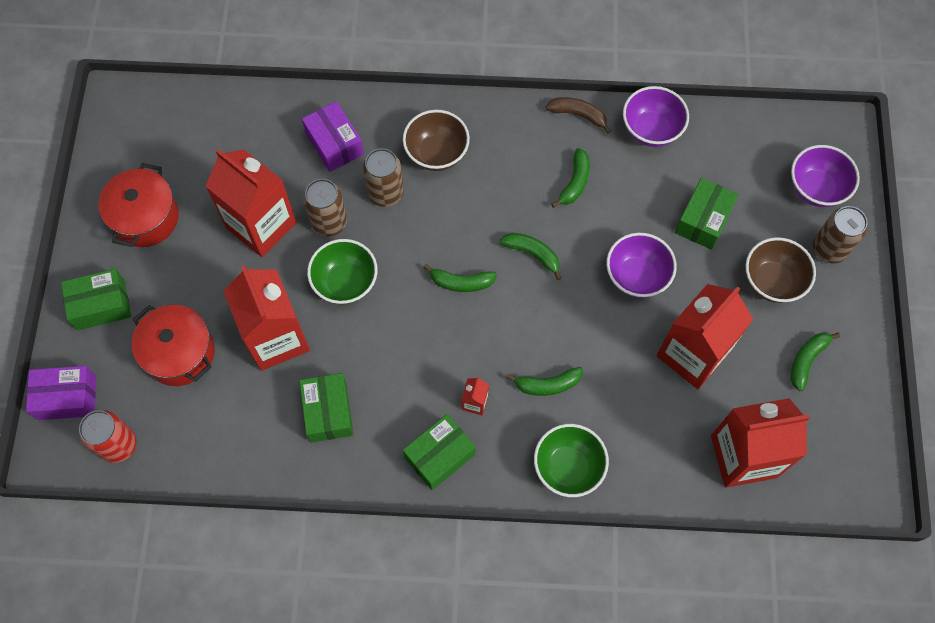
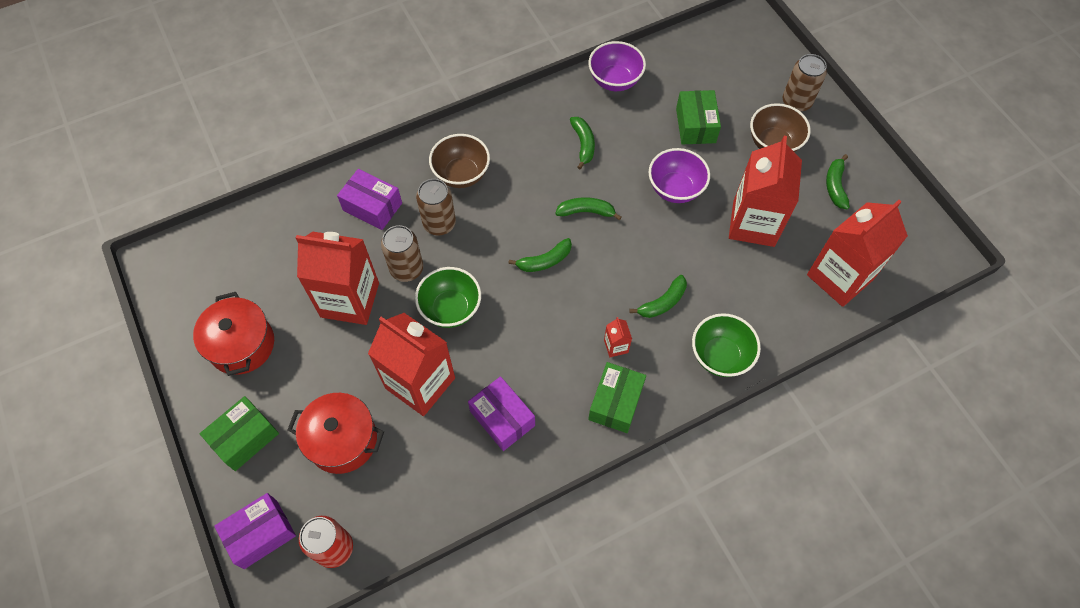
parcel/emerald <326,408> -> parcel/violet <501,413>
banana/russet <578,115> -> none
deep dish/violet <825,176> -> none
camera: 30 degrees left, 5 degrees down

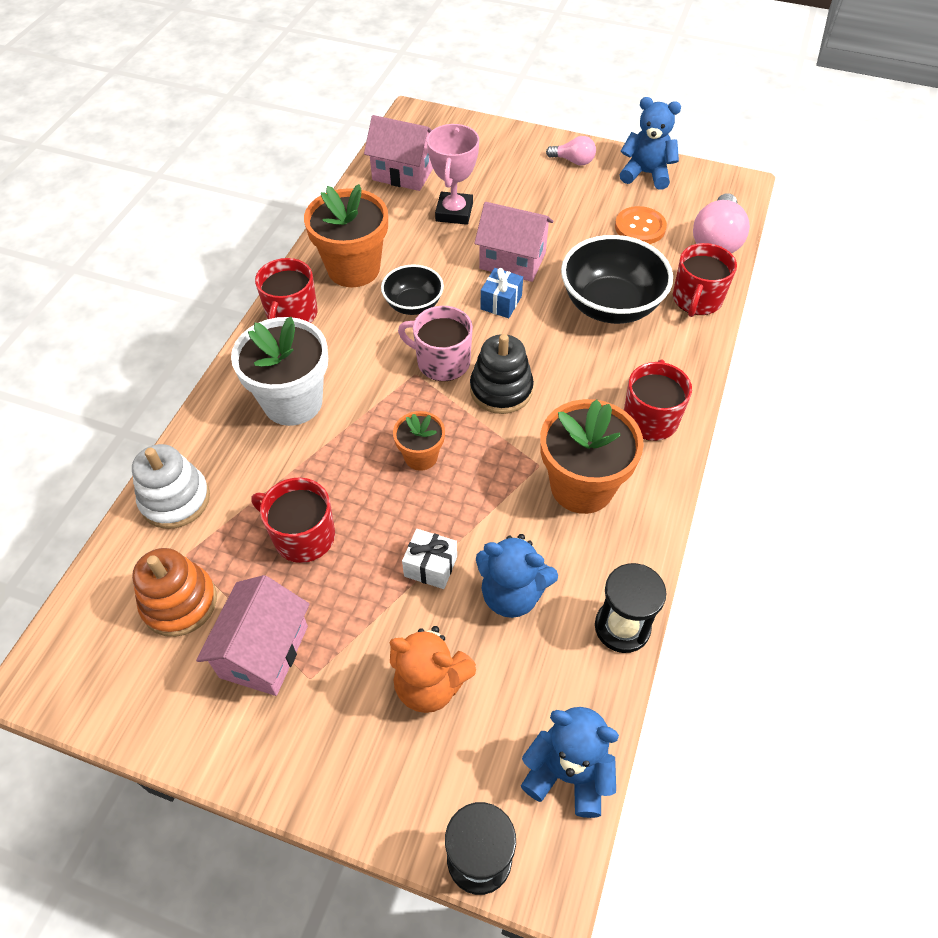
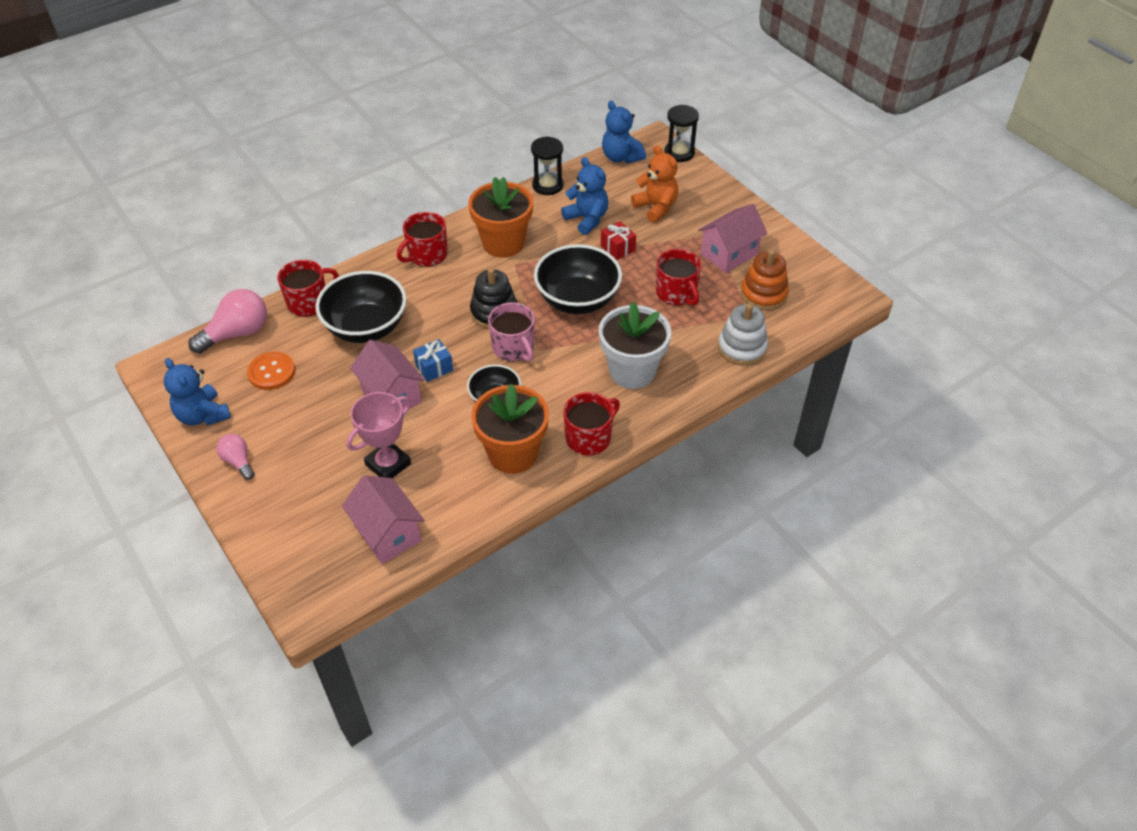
flower pot/bright orange <419,441> -> deep dish/ebony <578,279>
gift/pure white <429,559> -> gift/scarlet <618,240>
camera: 145 degrees left, 5 degrees down

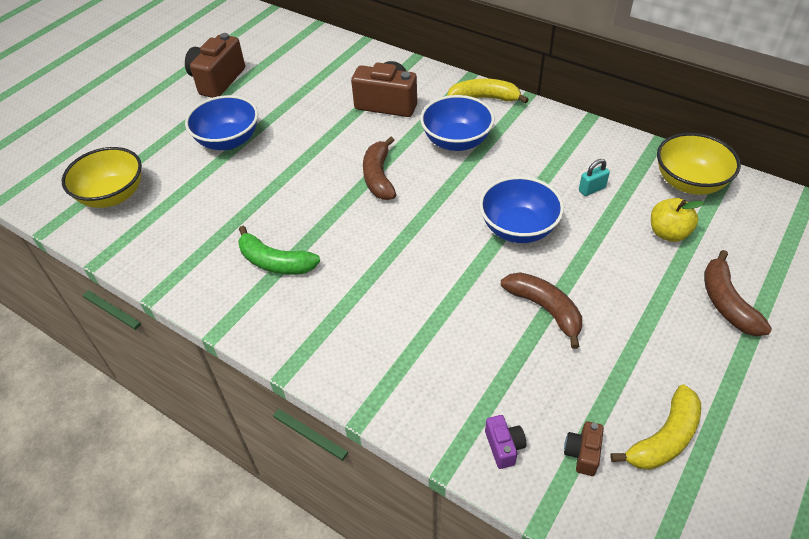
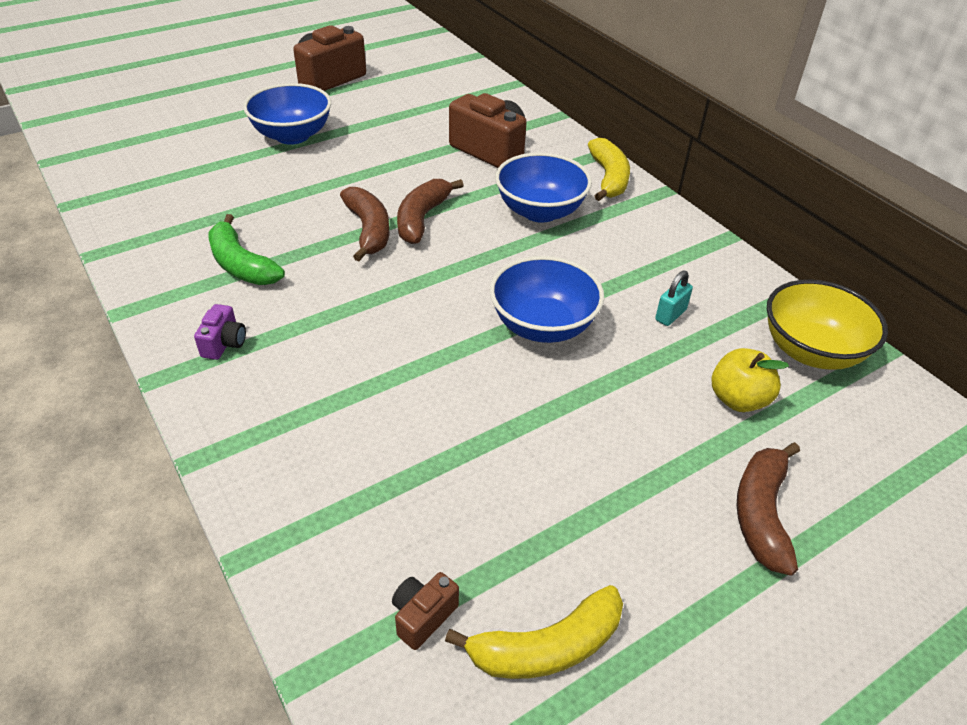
compact camera/violet <505,442> -> compact camera/violet <220,332>, shifted
banana/russet <541,310> -> banana/russet <365,224>, shifted
banana/bright yellow <488,91> -> banana/bright yellow <609,169>, 60 degrees clockwise
lock/teal <594,177> -> lock/teal <674,298>, 45 degrees counterclockwise
deep dish/bright yellow <102,177> -> none
camera: 20 degrees right, 5 degrees down

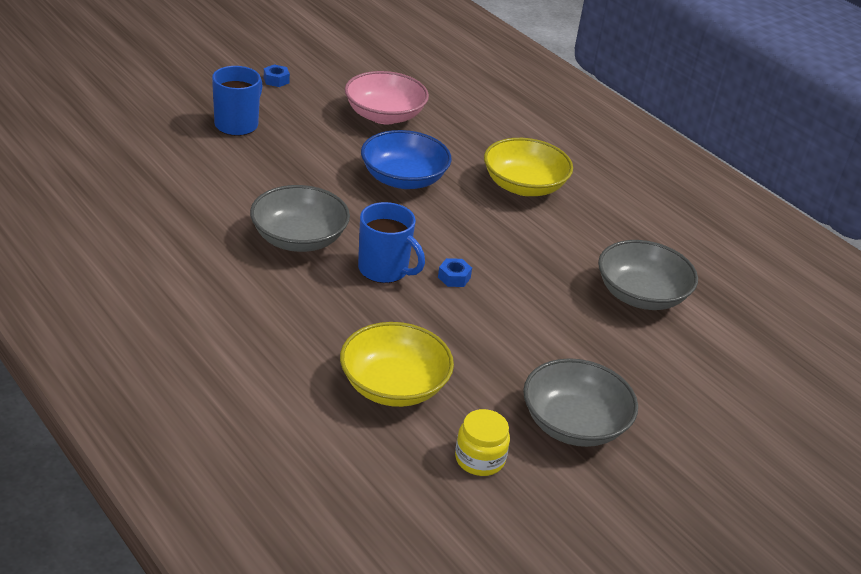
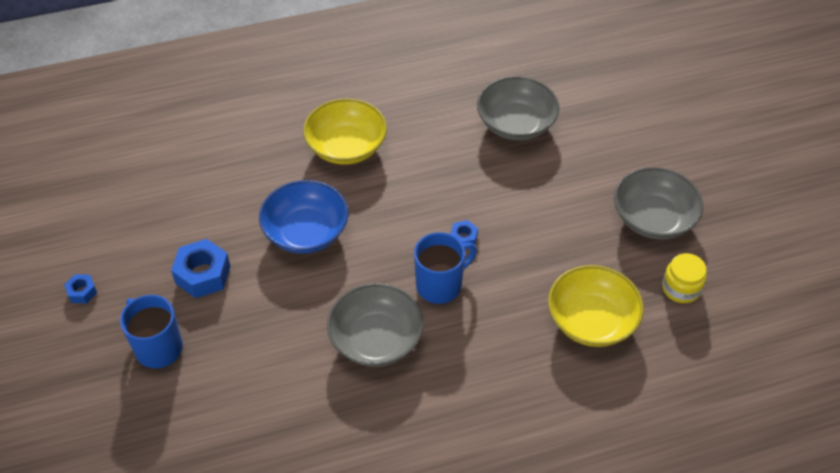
none -> hex nut/cobalt <200,268>
deep dish/rosy <387,97> -> none
camera: 65 degrees left, 15 degrees up

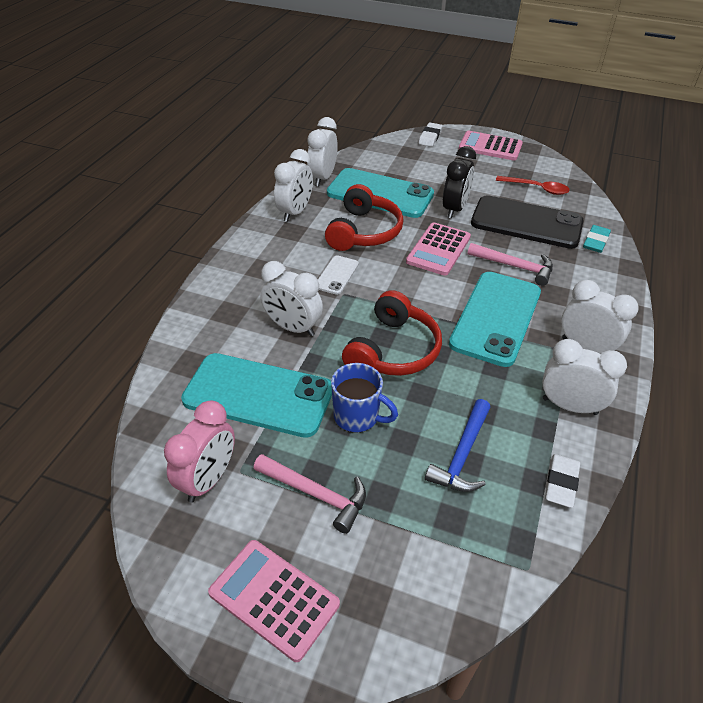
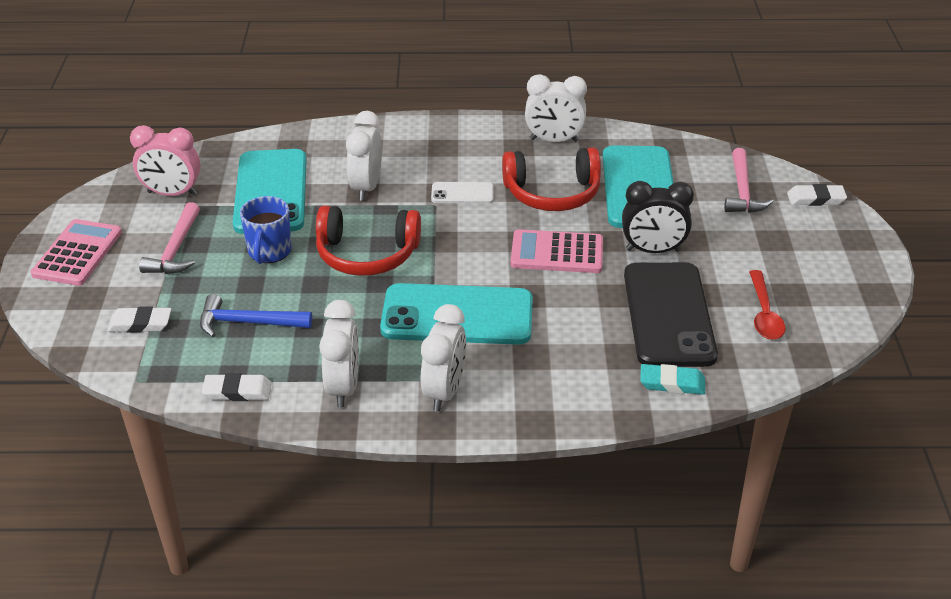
none -> eraser/pure white <139,319>
carpenter's hammer/rosy <510,264> -> carpenter's hammer/rosy <749,180>, shifted
clock/pure white <322,152> -> none
calculator/rosy <491,146> -> none
camera: 70 degrees right, 5 degrees down

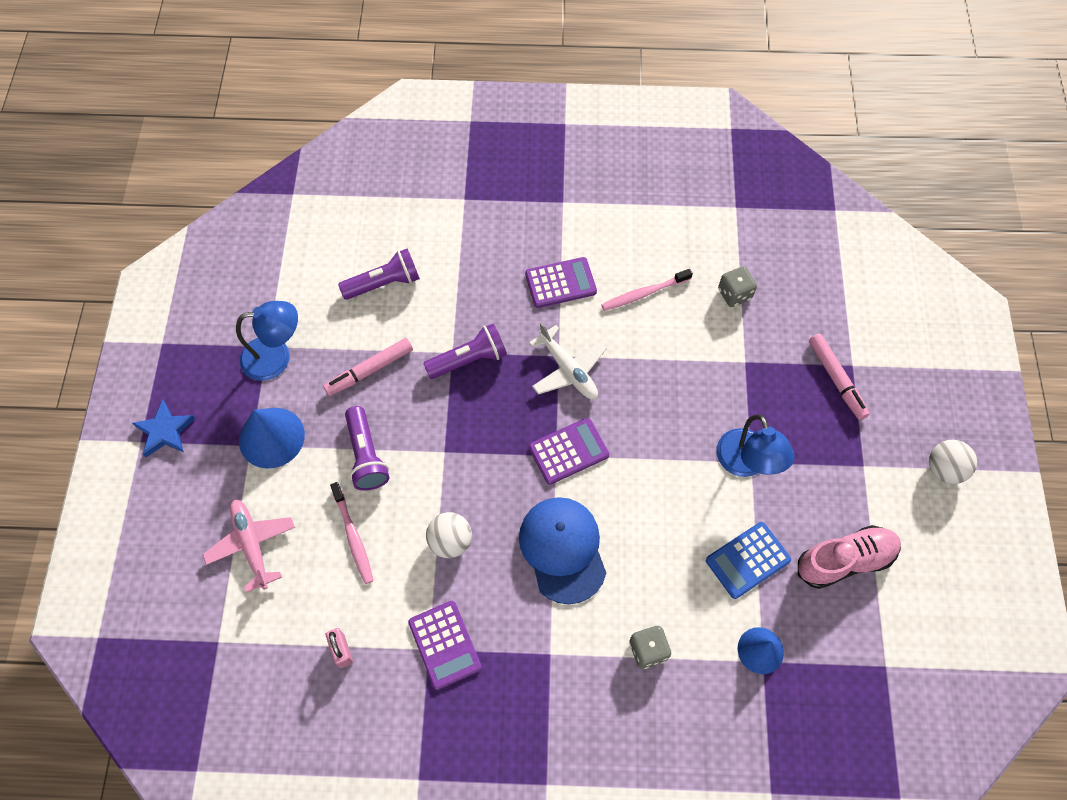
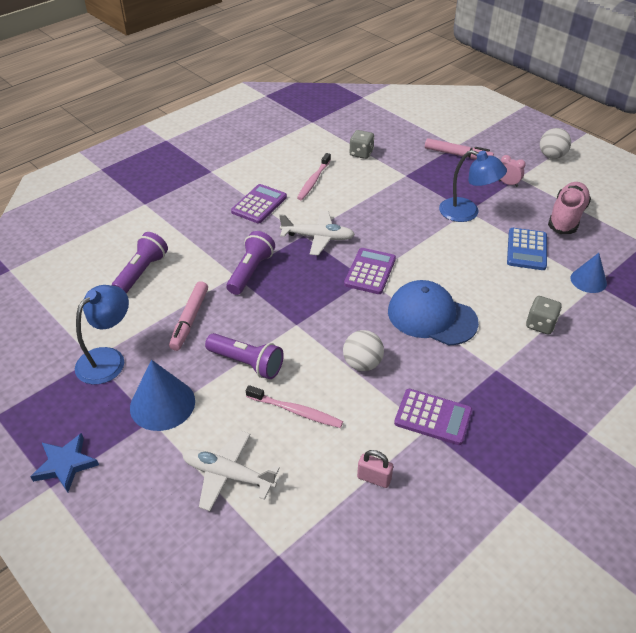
aeroplane/rosy <248,546> -> aeroplane/pure white <231,470>
none -> clock/rosy <512,171>
camera: 45 degrees left, 20 degrees down

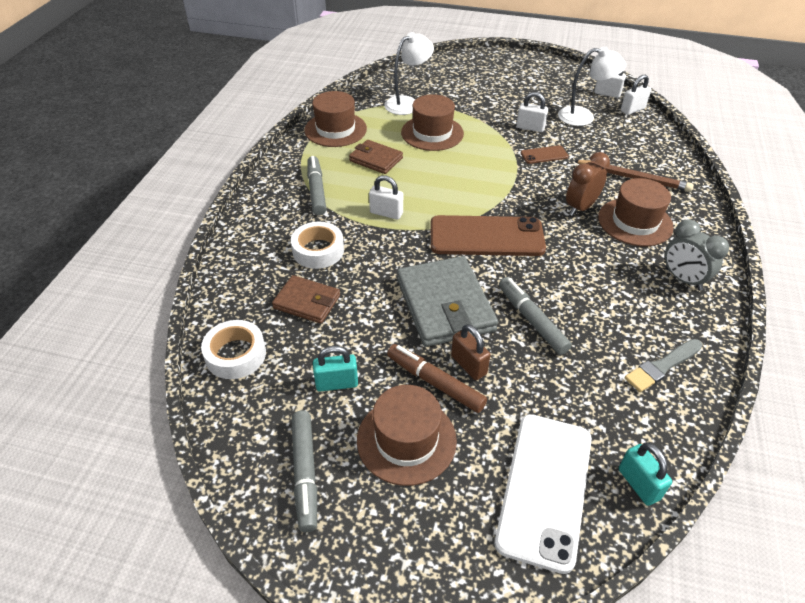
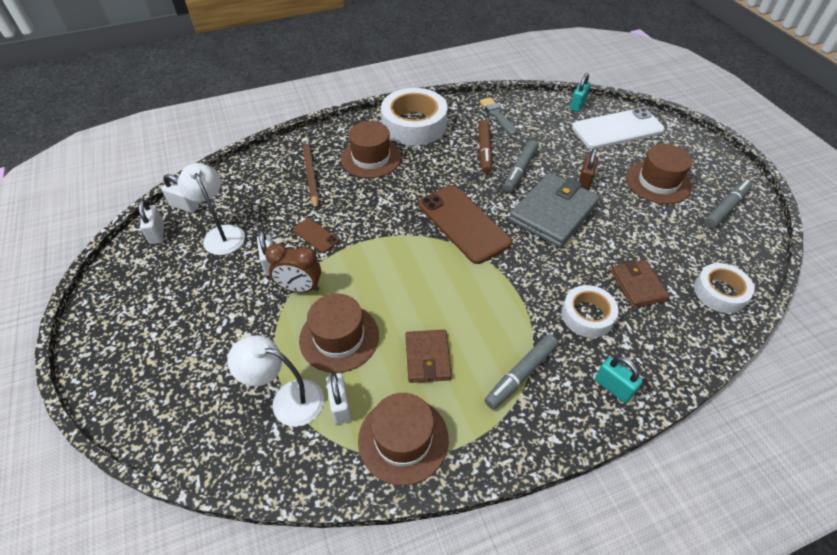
clock/russet <588,184> -> clock/russet <293,267>, shifted
lock/pure white <386,197> -> lock/pure white <338,398>, shifted
clock/grey <697,255> -> tape/pure white <414,116>
felt pen/russet <437,378> -> felt pen/russet <485,147>, shifted
brush/grey <664,365> -> brush/grey <498,116>, 135 degrees counterclockwise
lock/teal <335,369> -> lock/teal <619,379>, shifted
camera: 125 degrees left, 5 degrees up

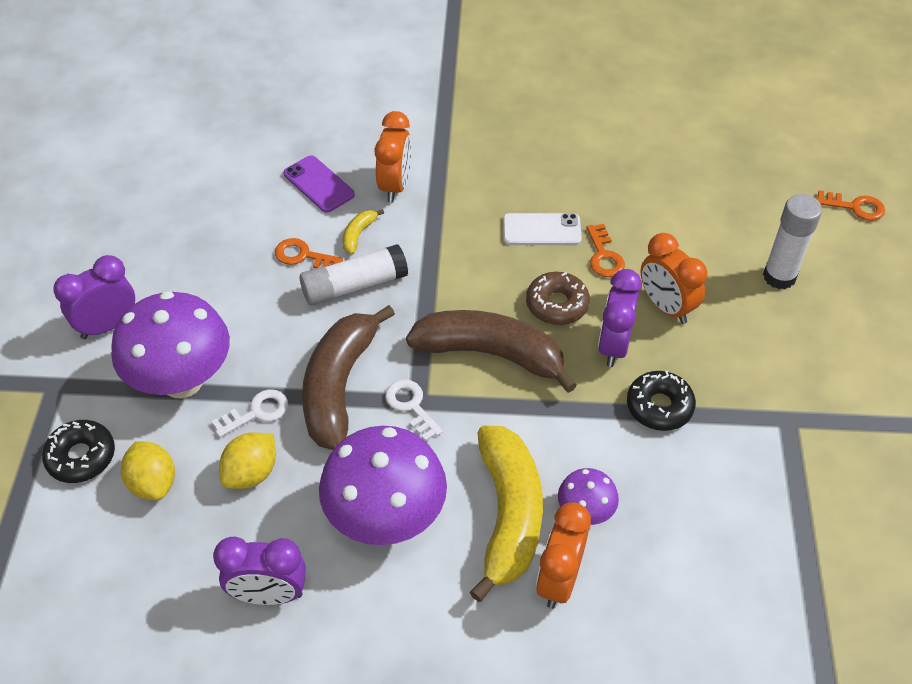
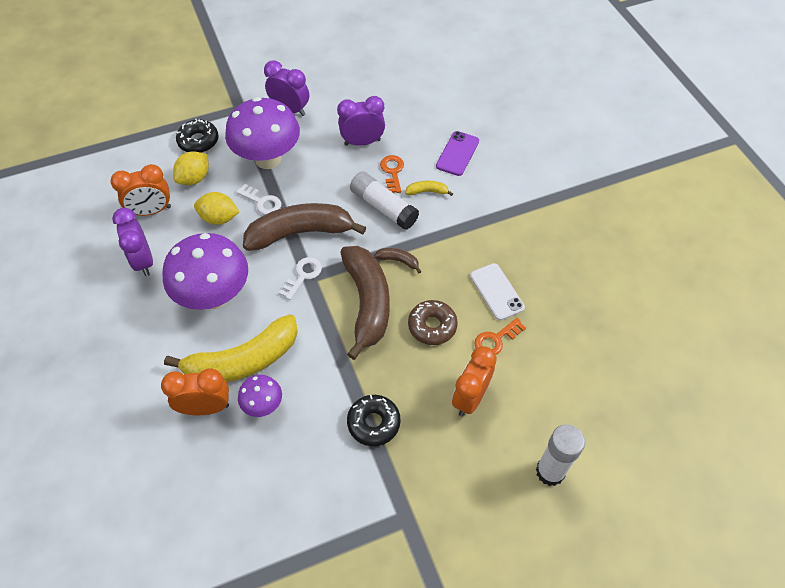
clock/bright orange <392,157> -> clock/bright orange <141,190>, shifted
clock/violet <620,318> -> clock/violet <361,121>, shifted
none -> banana/russet <398,260>
latchkey/bright orange <850,205> -> none
camera: 65 degrees right, 5 degrees up

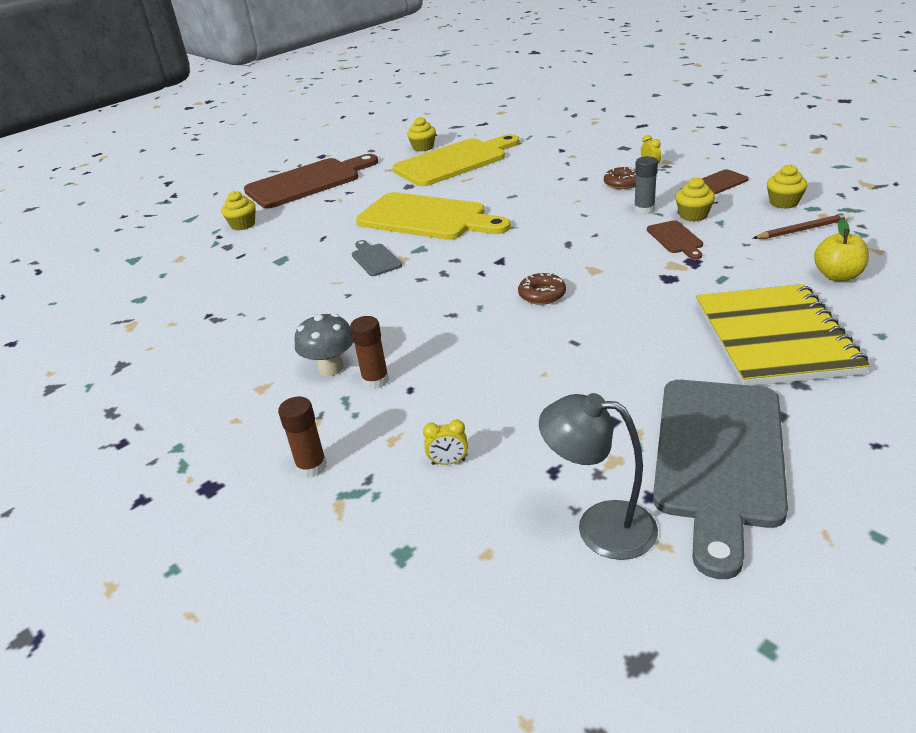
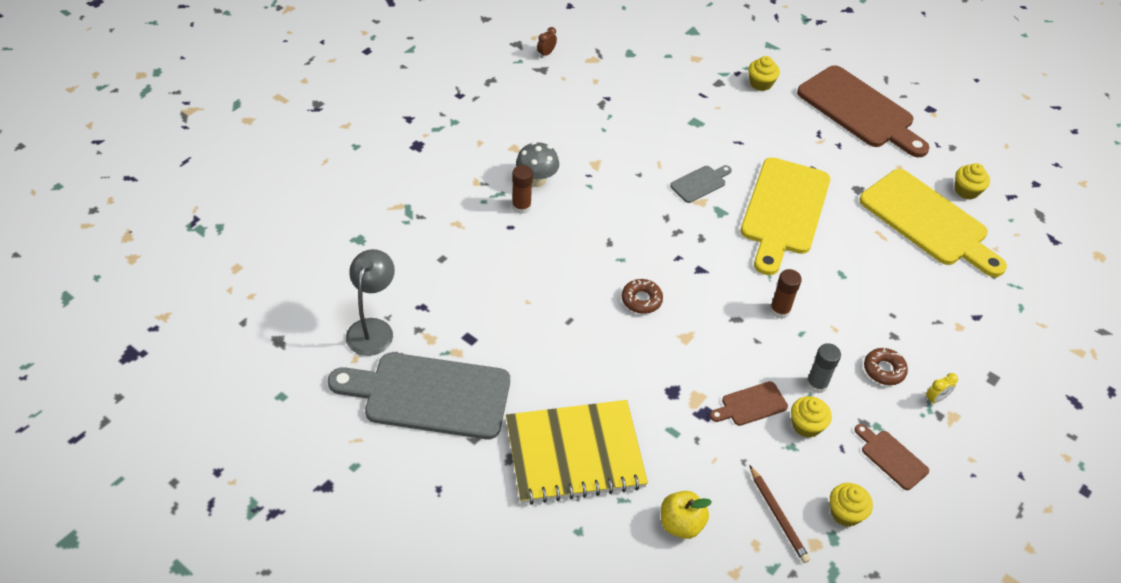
none -> clock/russet <547,42>
glue stick/russet <302,437> -> glue stick/russet <786,294>, shifted
clock/bright yellow <445,442> -> none
camera: 75 degrees right, 15 degrees up

